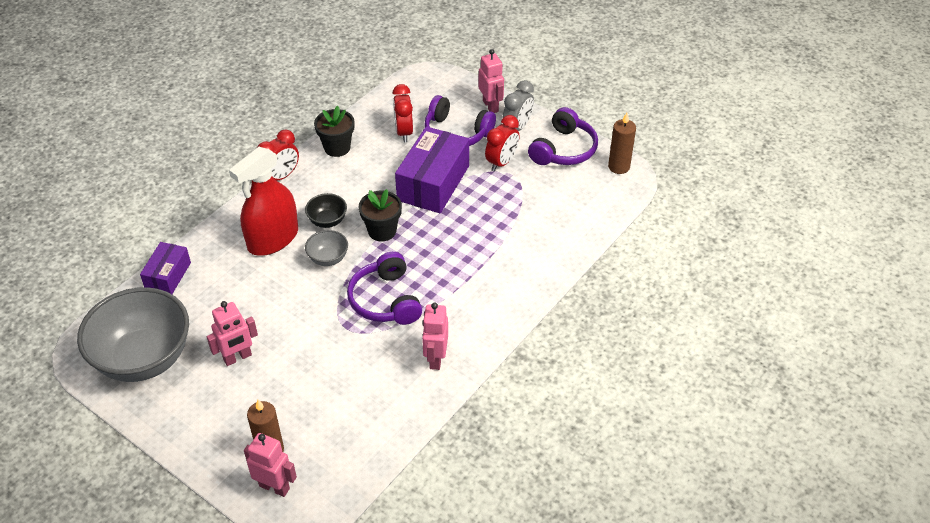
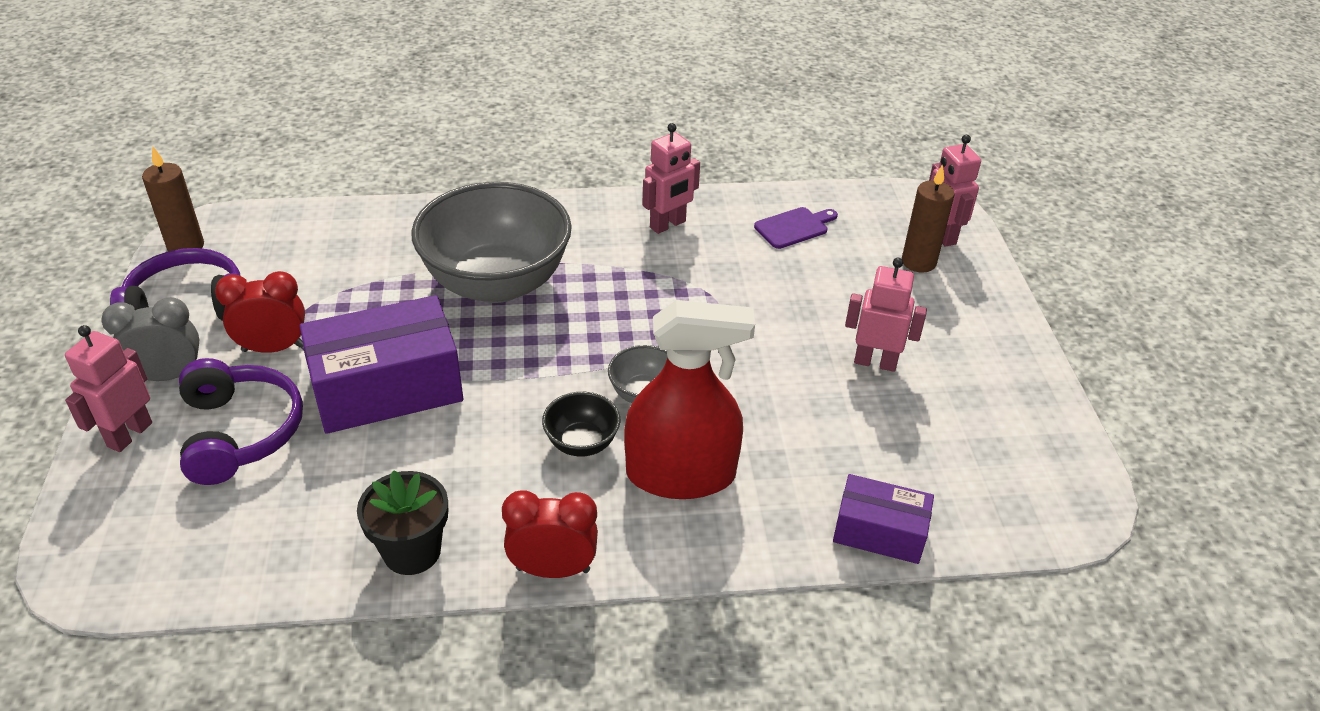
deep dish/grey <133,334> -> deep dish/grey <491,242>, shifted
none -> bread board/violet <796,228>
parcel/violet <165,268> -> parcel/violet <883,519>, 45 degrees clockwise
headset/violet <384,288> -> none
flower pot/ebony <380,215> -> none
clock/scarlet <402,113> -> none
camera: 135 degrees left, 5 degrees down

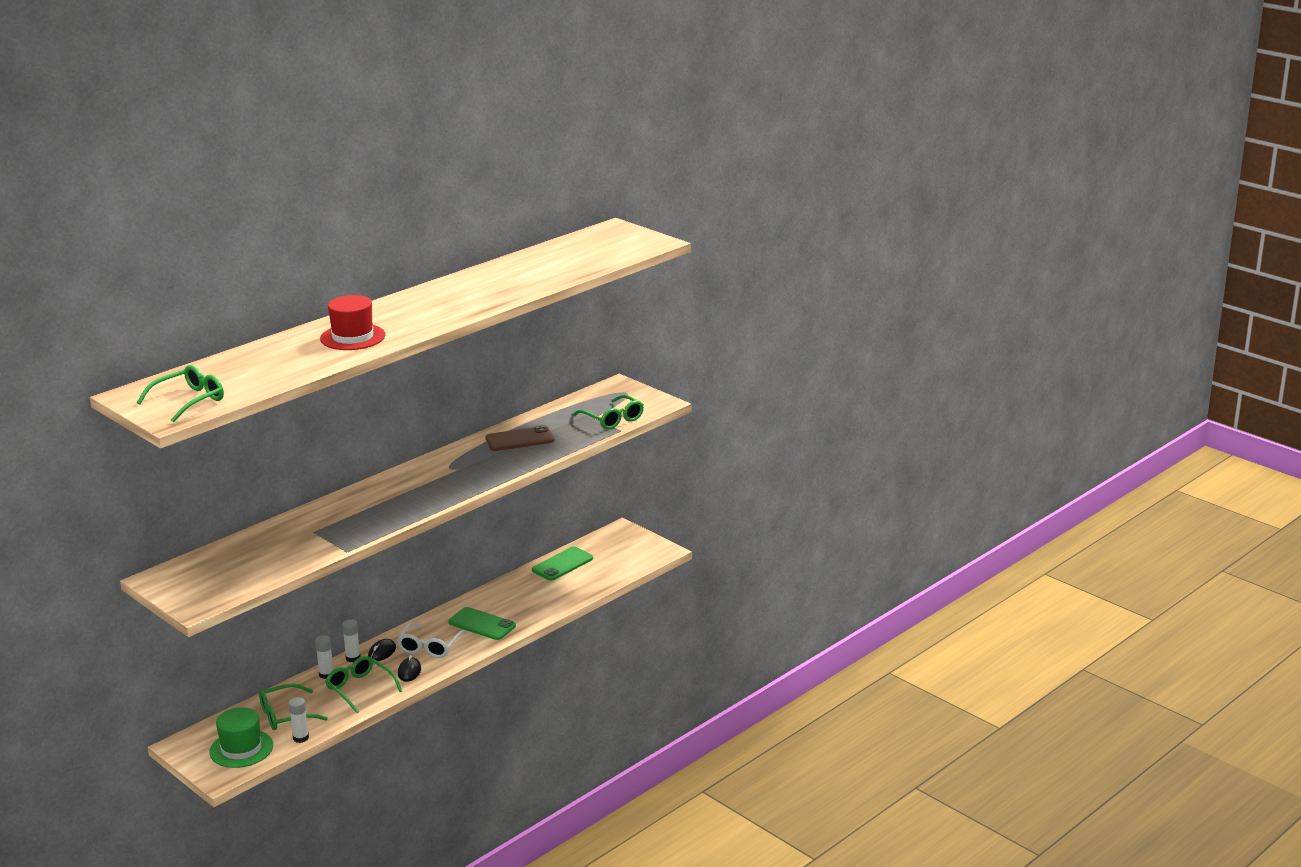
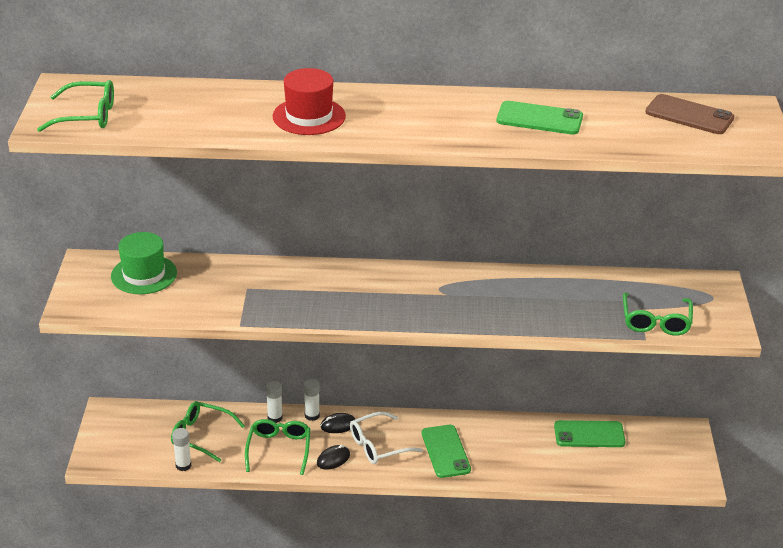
tall hat/emerald <241,737> -> tall hat/emerald <144,263>, shifted
none -> phone/emerald <539,118>
phone/russet <519,438> -> phone/russet <689,114>, shifted
camera: 45 degrees right, 10 degrees up

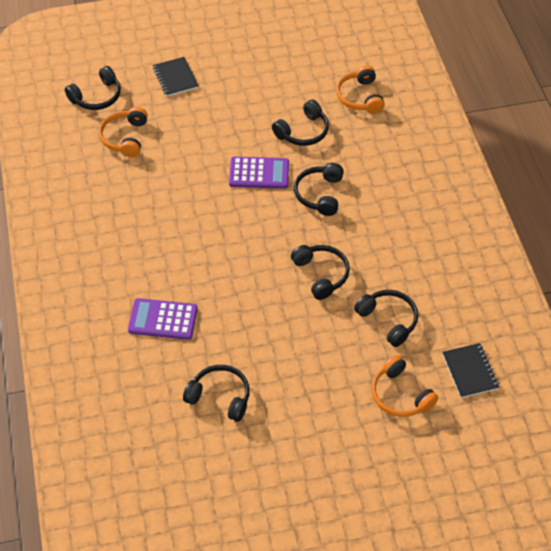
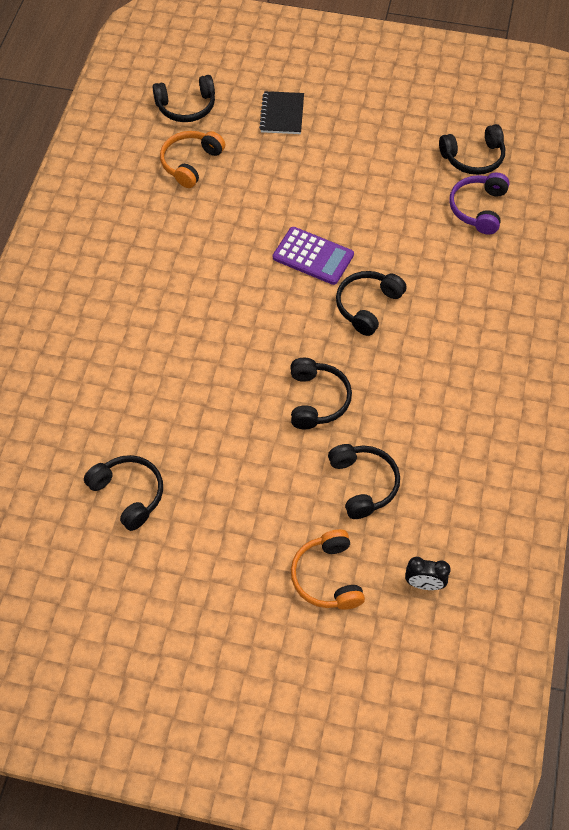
exercise book/ebony <470,370> -> clock/ebony <428,573>
headset/ebony <300,123> -> headset/ebony <472,149>, shifted
headset/bright orange <360,89> -> headset/violet <479,203>
calculator/violet <163,319> -> none
camera: 25 degrees right, 5 degrees up

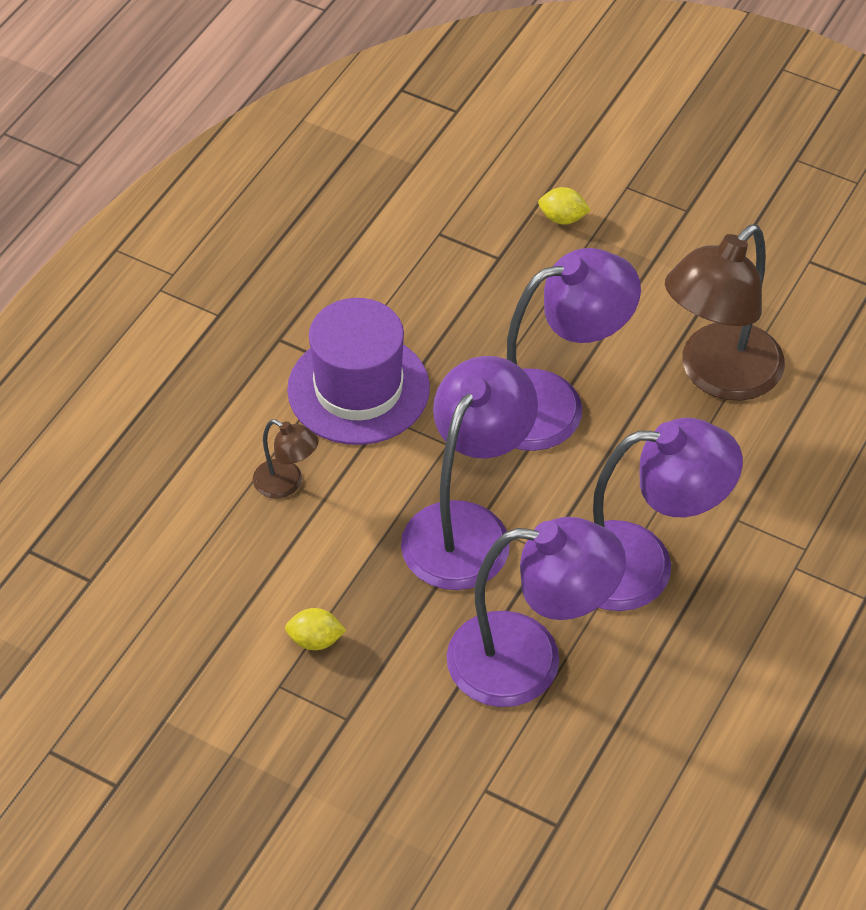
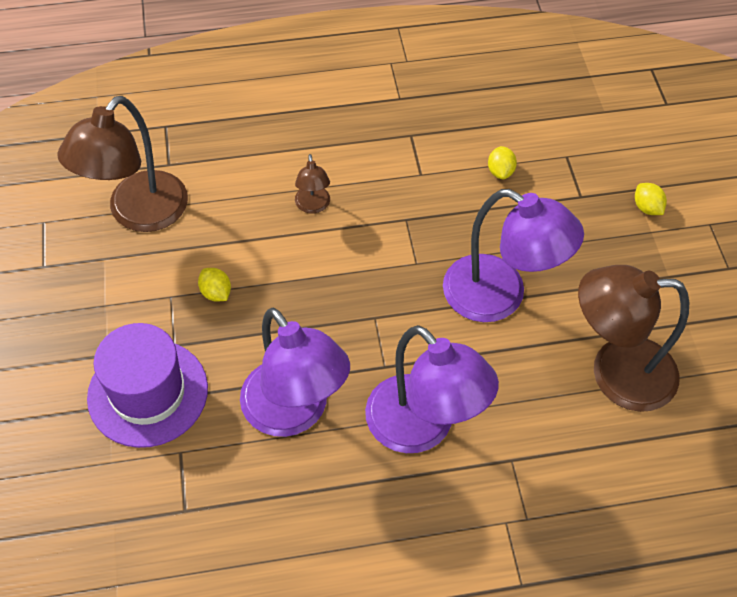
none -> desk lamp/russet <122,164>
tall hat/violet <358,371> -> tall hat/violet <147,385>, shifted
none -> toy lemon/bright yellow <502,162>
desk lamp/violet <469,473> -> none
camera: 50 degrees right, 5 degrees up

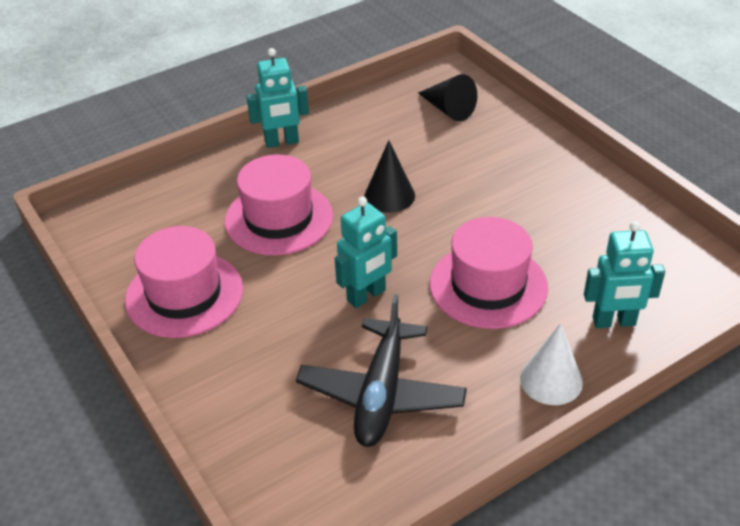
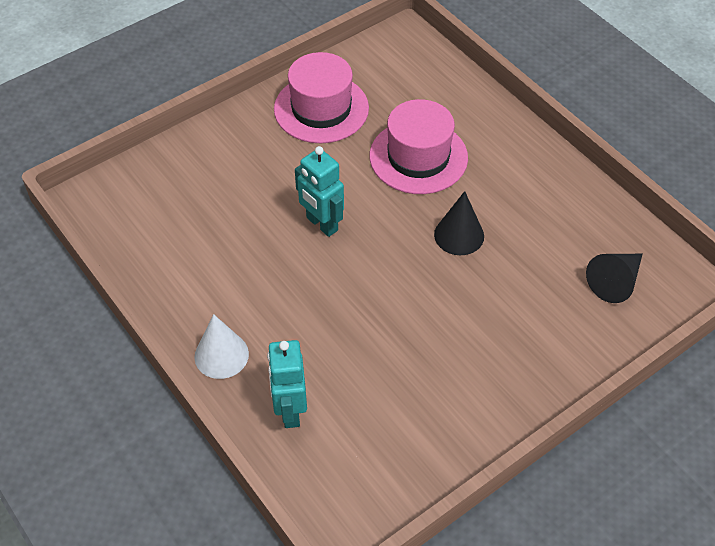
toy robot/teal <278,98> -> none
aeroplane/ebony <381,370> -> none
tall hat/rosy <489,273> -> none
camera: 85 degrees right, 10 degrees up

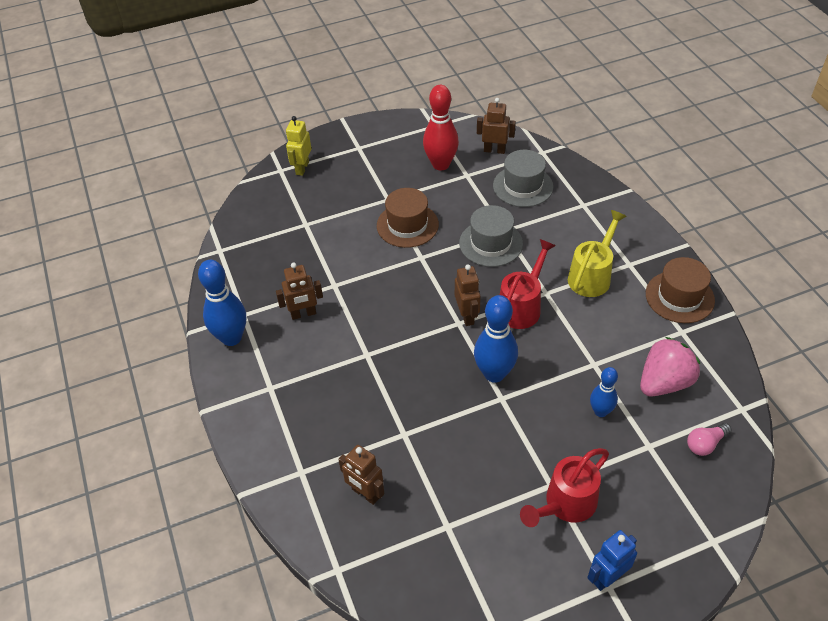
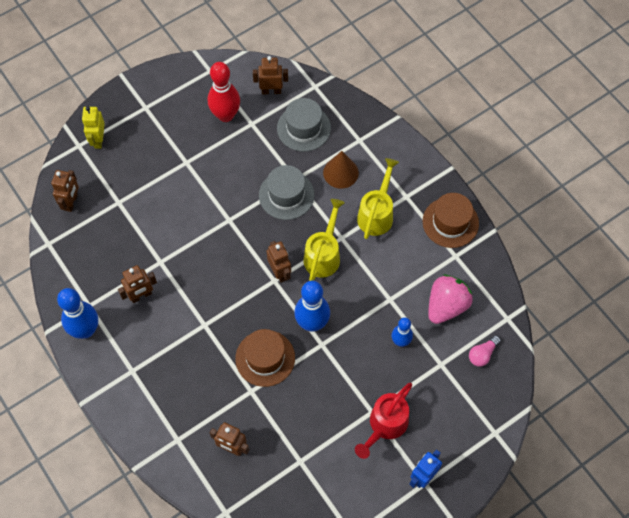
none -> toy robot/russet <65,191>
tall hat/russet <408,218> -> tall hat/russet <265,358>, shifted
sprinkling can/scarlet <528,284> -> sprinkling can/bright yellow <324,240>
none -> solid cone/russet <341,170>
camera: 15 degrees left, 15 degrees up

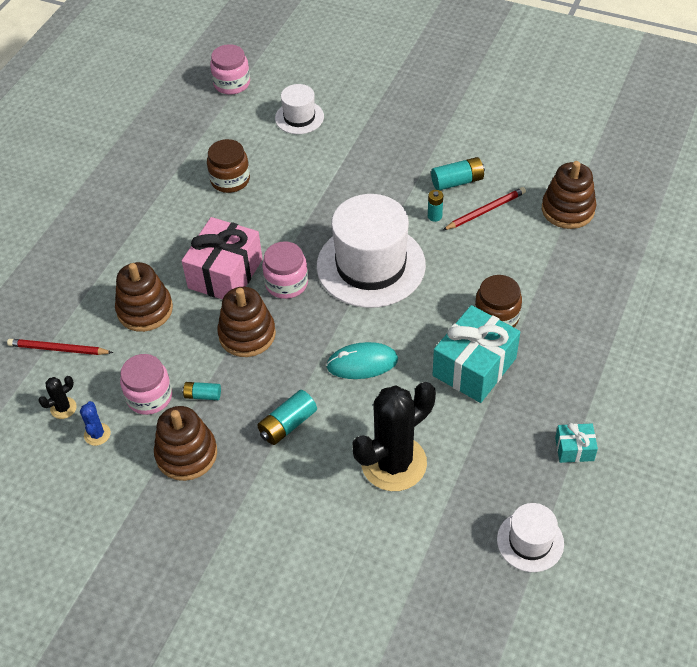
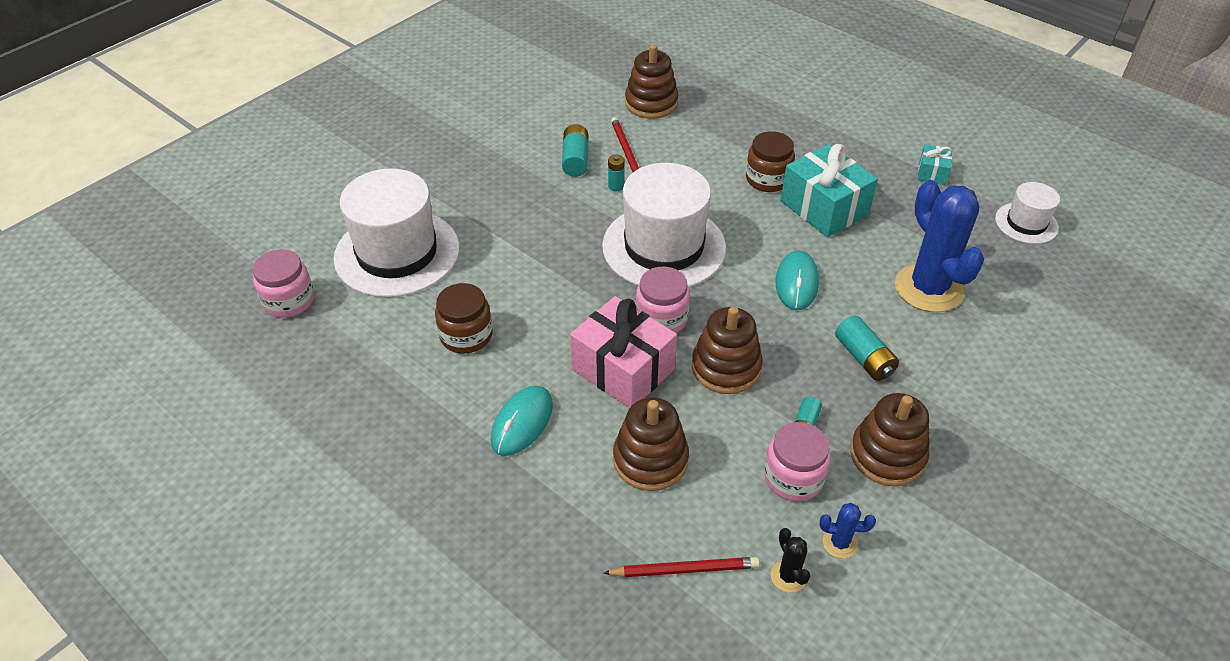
tall hat/pure white <299,109> -> tall hat/pure white <397,232>, x1.97
none -> computer mouse/teal <522,420>
lead pencil/scarlet <60,347> -> lead pencil/scarlet <681,567>, 120 degrees counterclockwise
saguaro cactus/ebony <394,436> -> saguaro cactus/cobalt <939,246>
camera: 75 degrees left, 5 degrees down

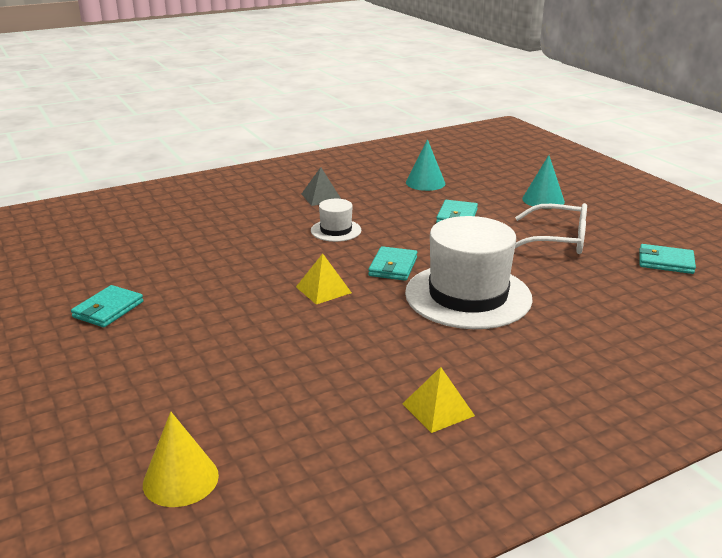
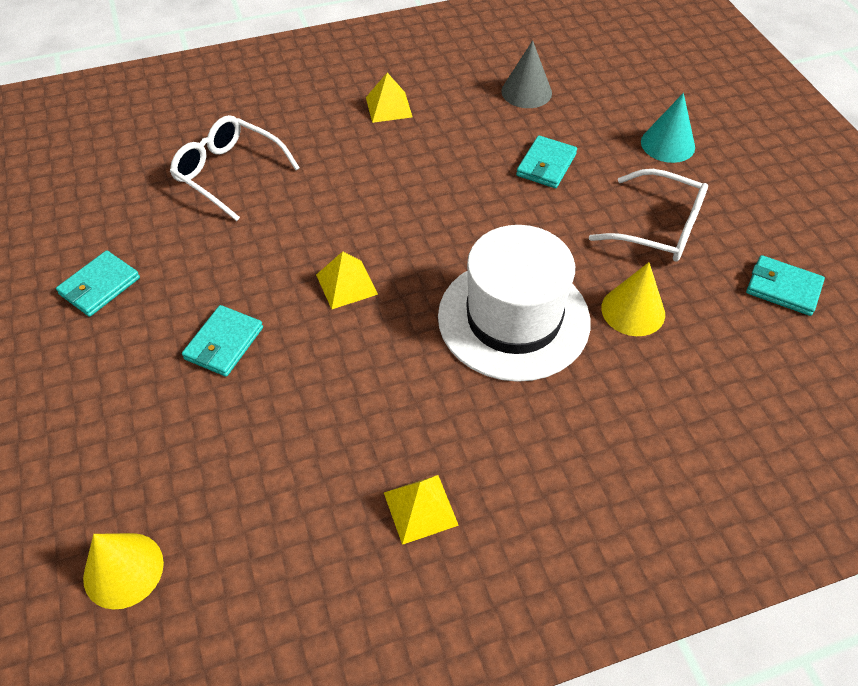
none -> glasses/pure white <235,168>
wallet/teal <392,263> -> wallet/teal <222,341>, shifted
solid pyramid/grey <321,186> -> solid pyramid/bright yellow <389,98>
solid cone/teal <425,165> -> solid cone/grey <526,74>
none -> solid cone/bright yellow <633,299>
tall hat/pure white <336,220> -> none
camera: 10 degrees right, 25 degrees up

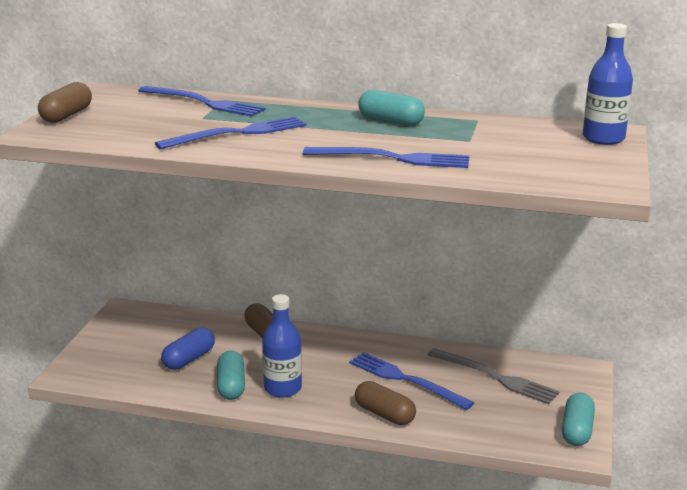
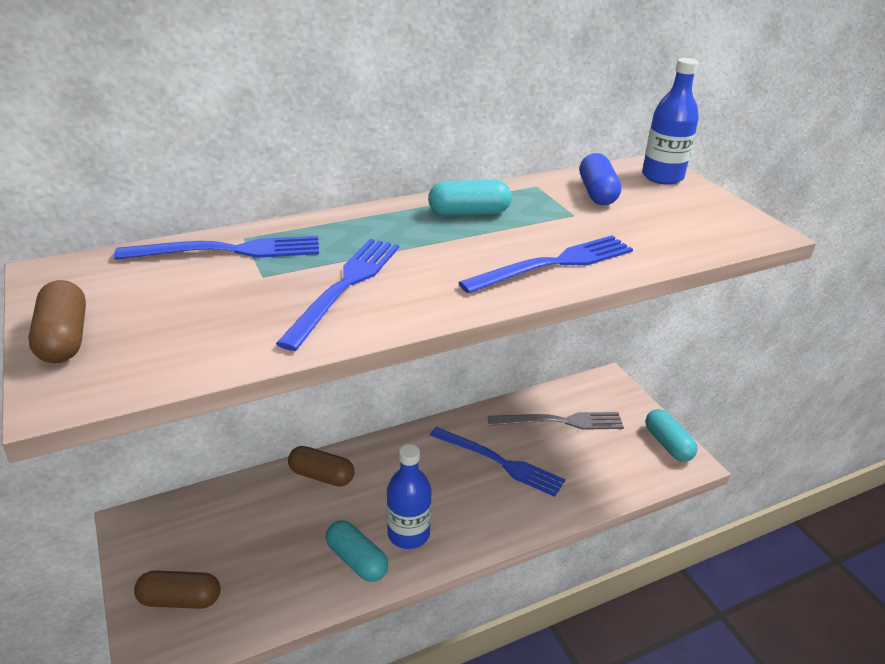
pill/russet <385,403> -> pill/russet <177,589>, shifted
table fork/cobalt <411,381> -> table fork/cobalt <497,462>, 150 degrees counterclockwise
pill/cobalt <188,349> -> pill/cobalt <600,179>, shifted
camera: 40 degrees left, 10 degrees up

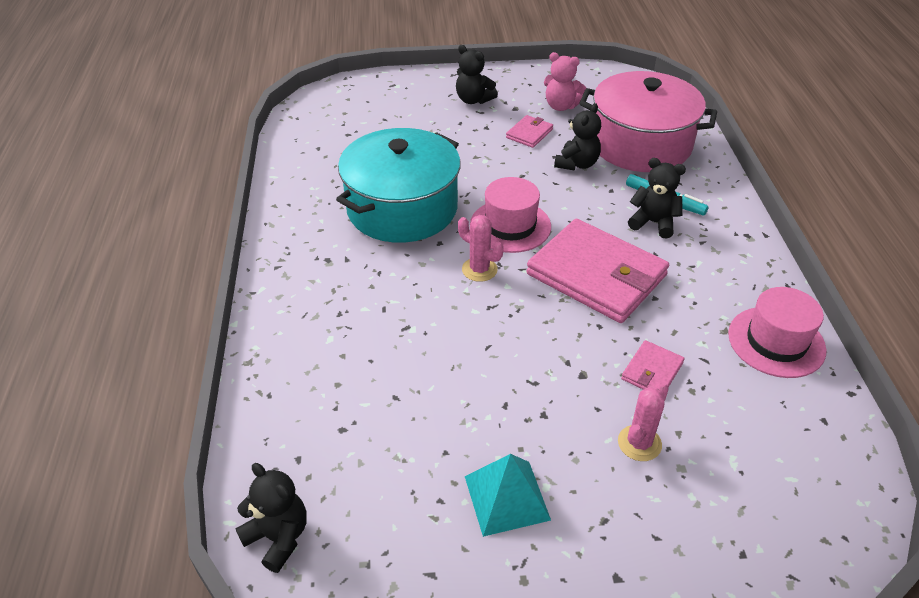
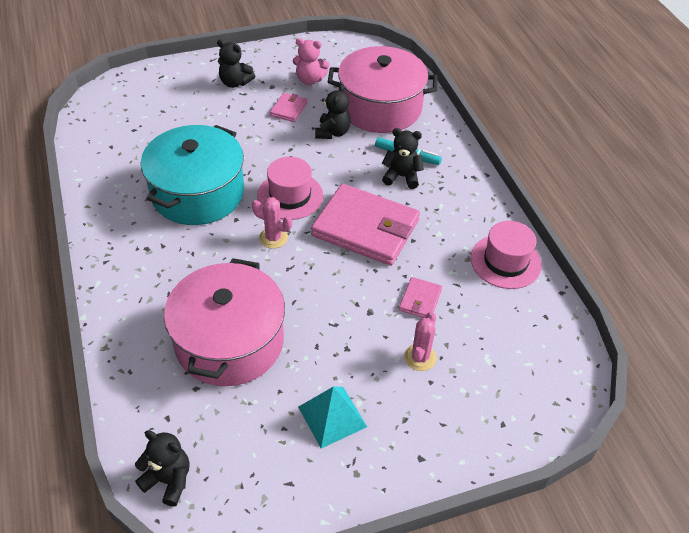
none -> stockpot/rosy <224,322>
camera: 15 degrees left, 5 degrees up

